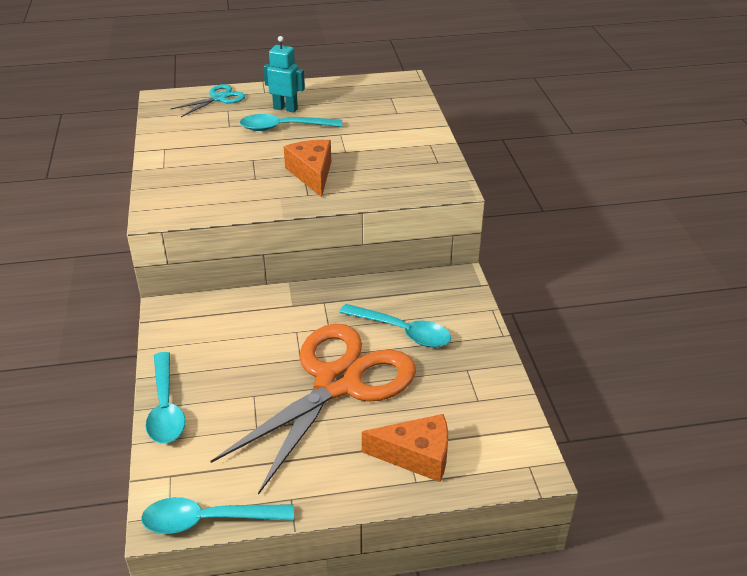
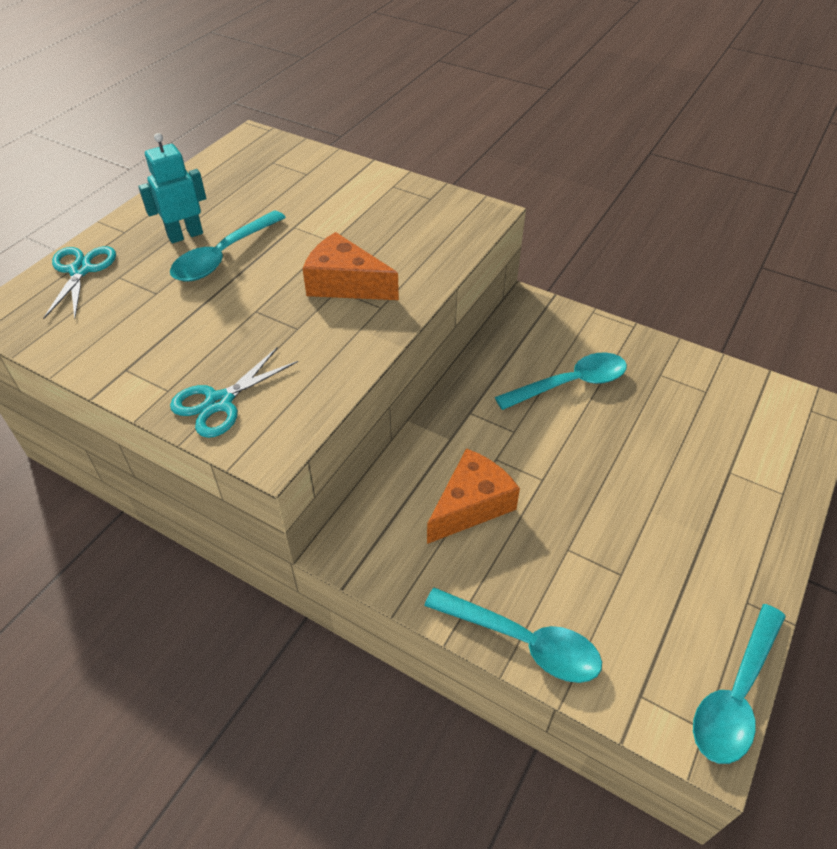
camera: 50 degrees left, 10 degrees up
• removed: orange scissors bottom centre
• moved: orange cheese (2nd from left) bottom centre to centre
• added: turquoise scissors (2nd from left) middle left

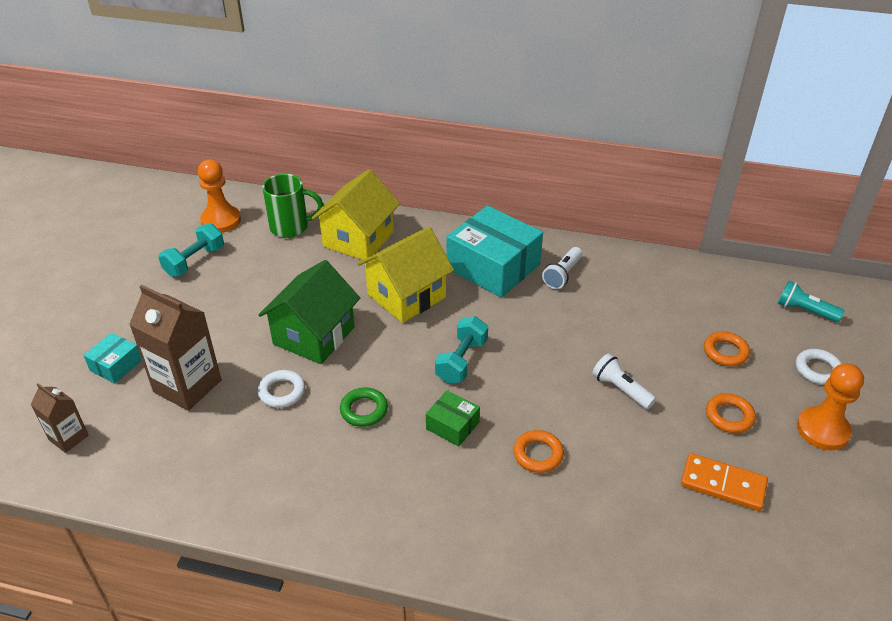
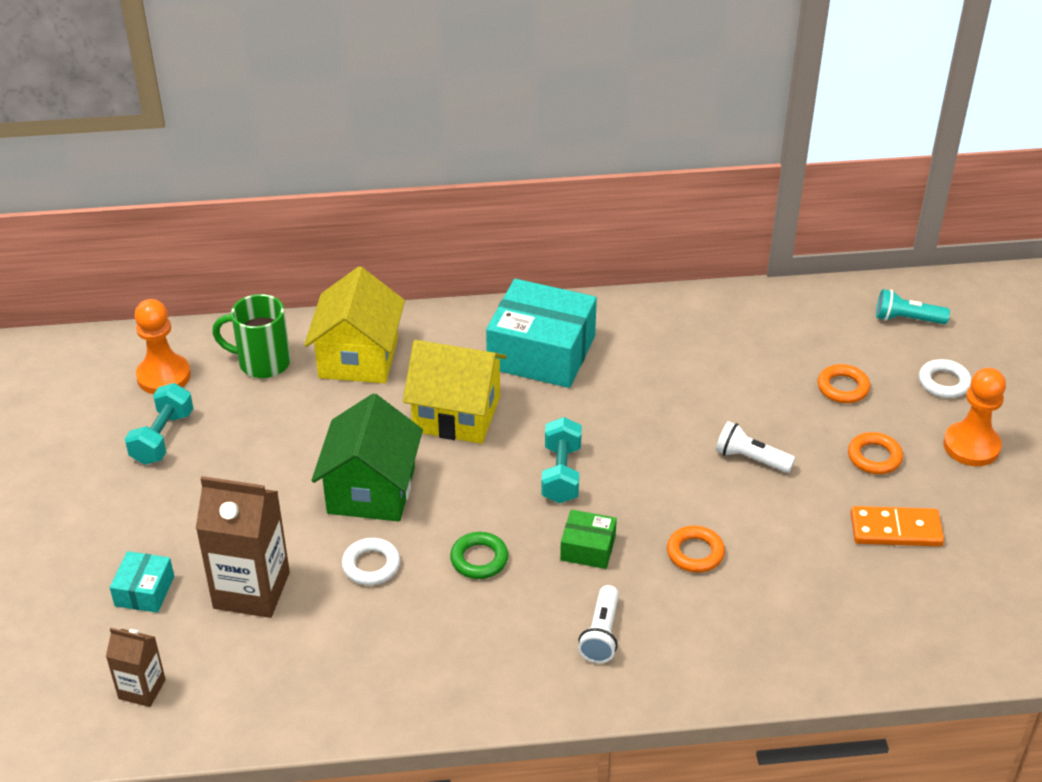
camera: 20 degrees left, 0 degrees up
• turned: green mug top left = middle left 150 degrees counterclockwise
• turned: yellow house (2nd from left) centre = centre 75 degrees clockwise
• moved: white flashlight (1st from left) centre to bottom centre

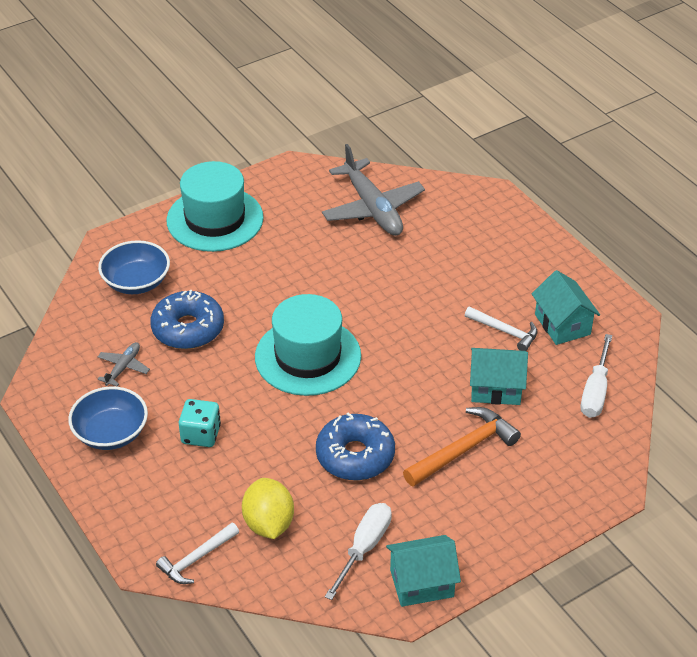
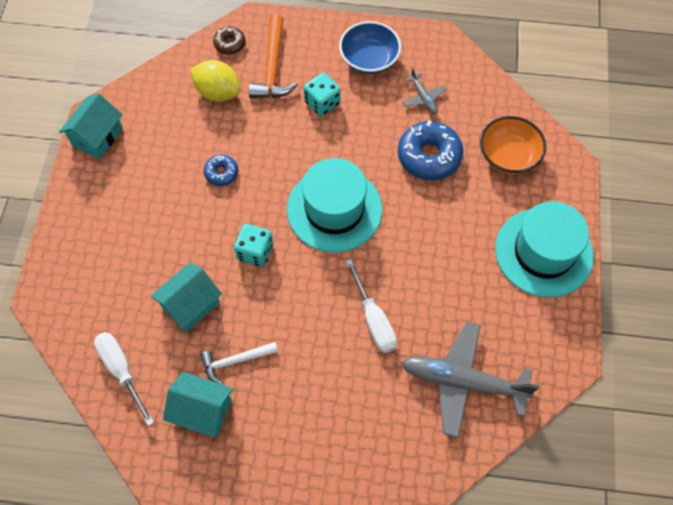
camera: 130 degrees right, 20 degrees up
• recoloured: blue bowl (2nd from left) middle left to orange bowl top right
• moved: orange hammer bottom centre to top centre
• resized: blue donut (2nd from left in the first image) bottom centre = middle left x0.53
• moved: white screwdriver (1st from left in the first image) bottom centre to white screwdriver (2nd from left) centre
• replaced: white hammer (1st from left) bottom left to brown donut top centre
• added: turquoise dice (1st from left) centre

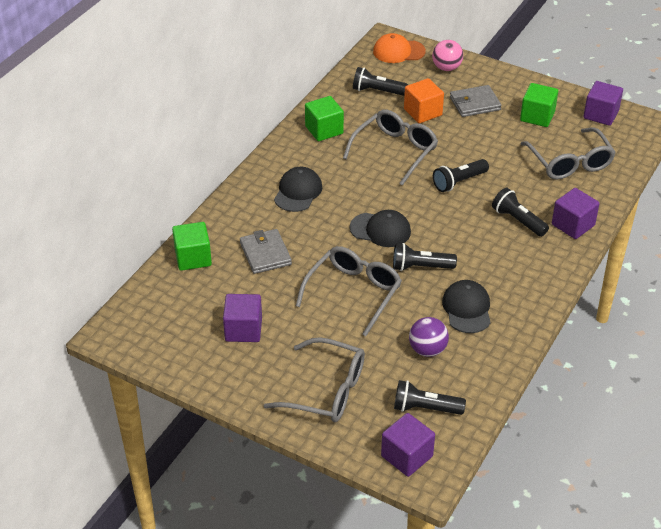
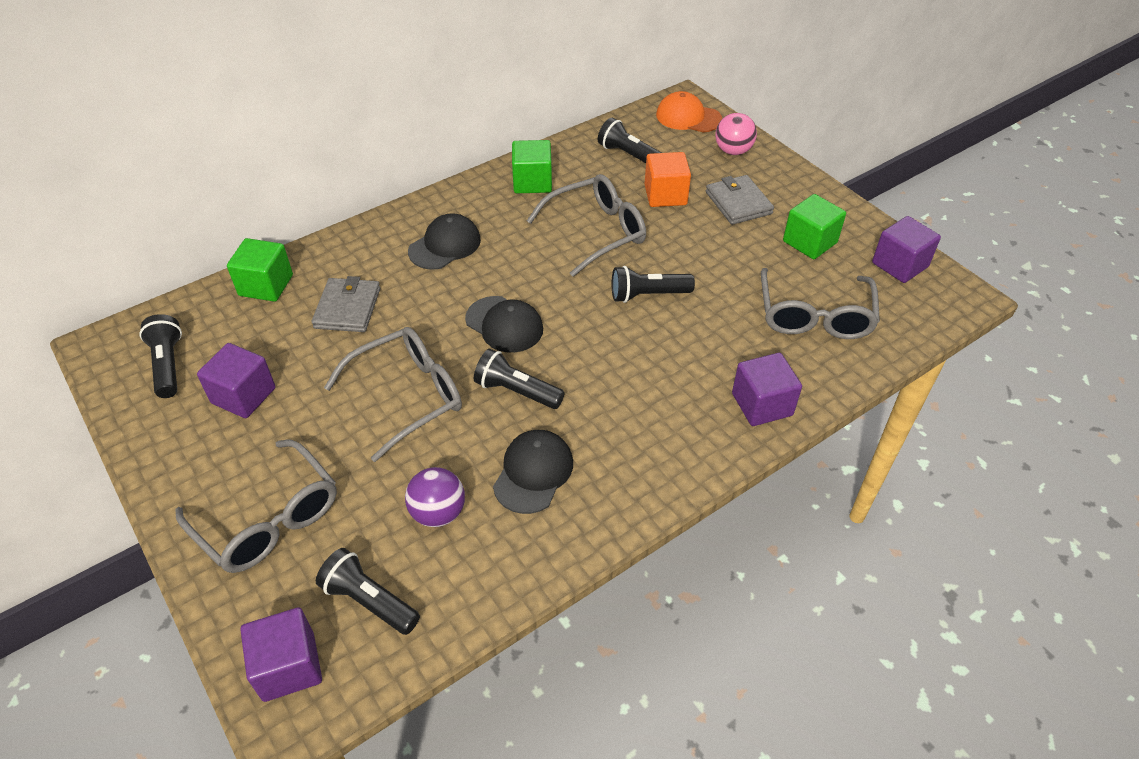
camera: 25 degrees right, 5 degrees up
• turned: grey wallet (2nd from left) top right = top centre 60 degrees clockwise
• moved: black flashlight (5th from left in the first image) middle right to black flashlight (1st from left) middle left

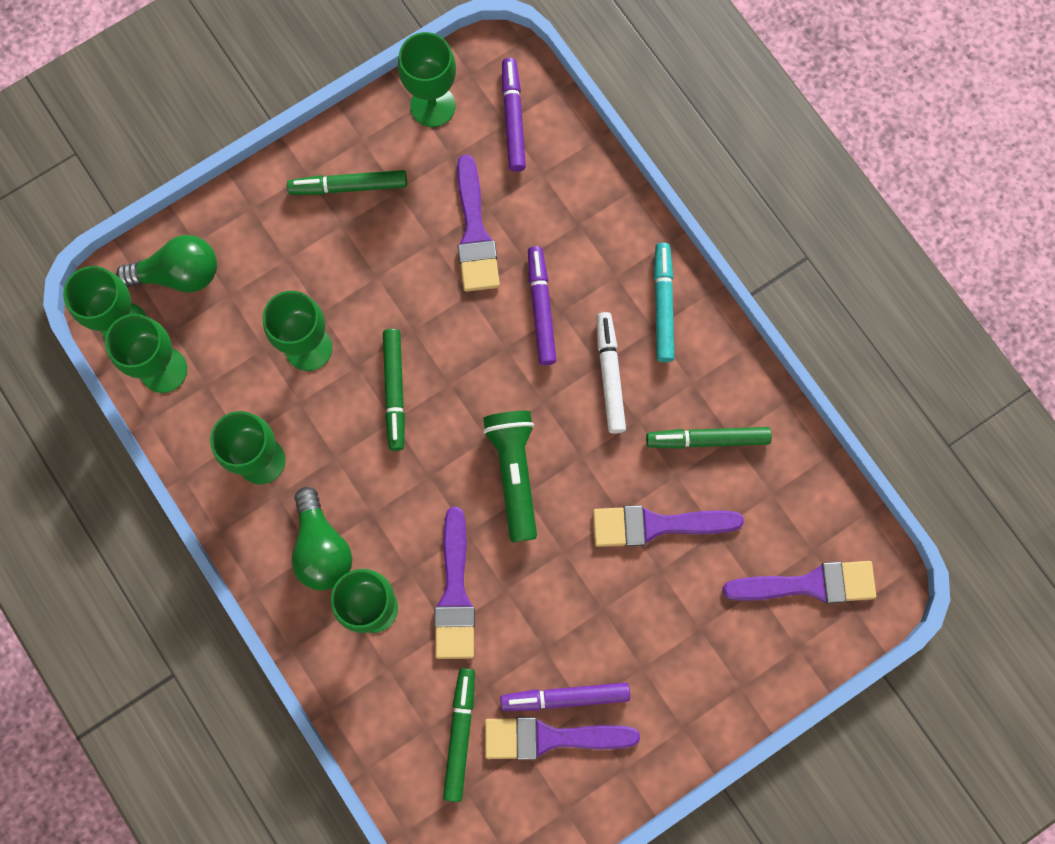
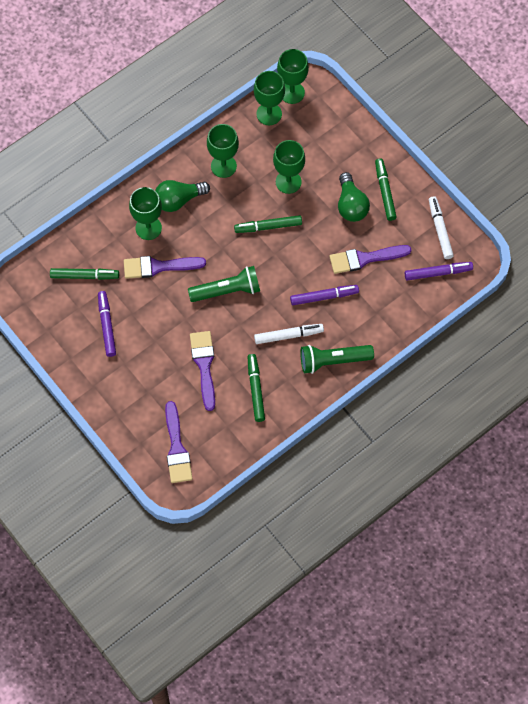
camera: 85 degrees right, 10 degrees down
• replaced: green goblet (6th from left) top centre to white marker (2nd from left) top right
• moved: green light bulb (1st from left in the first image) top left to green light bulb (2nd from left) top right
• replaced: turquoise marker centre to green flashlight (2nd from left) centre
• removed: purple brush (3rd from left) bottom centre

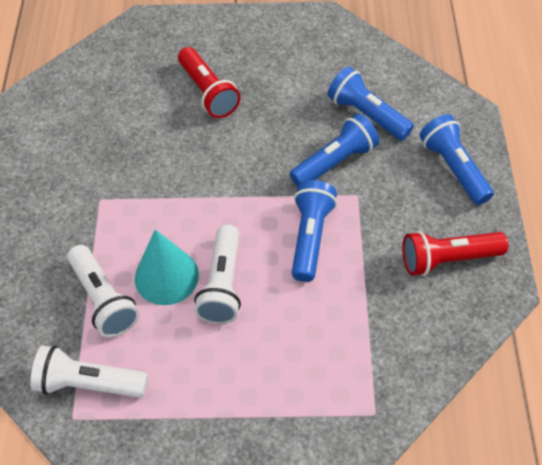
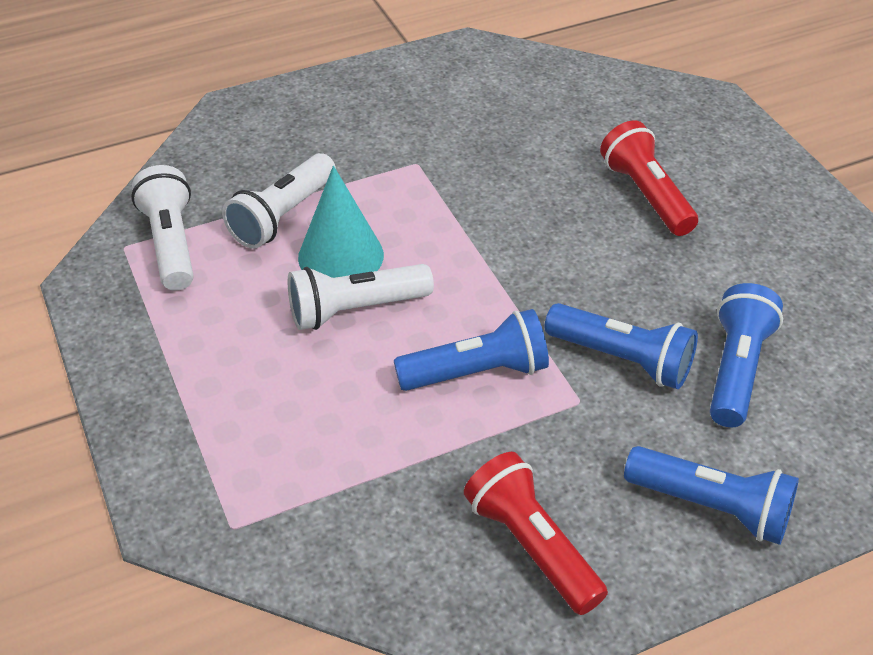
camera: 65 degrees right, 10 degrees down
• turned: red flashlight (1st from left in the first image) top centre = top right 120 degrees clockwise
• turned: blue flashlight (4th from left in the first image) middle right = bottom right 75 degrees clockwise

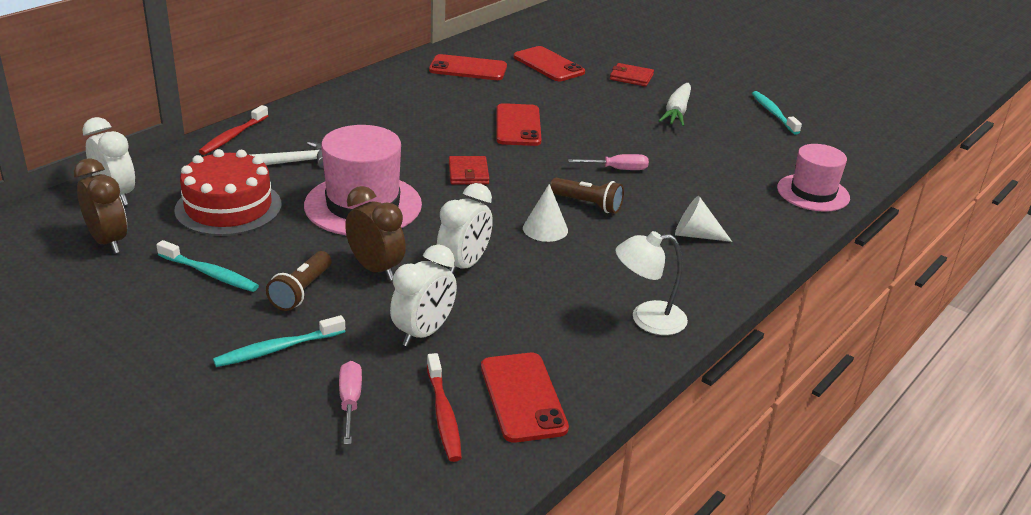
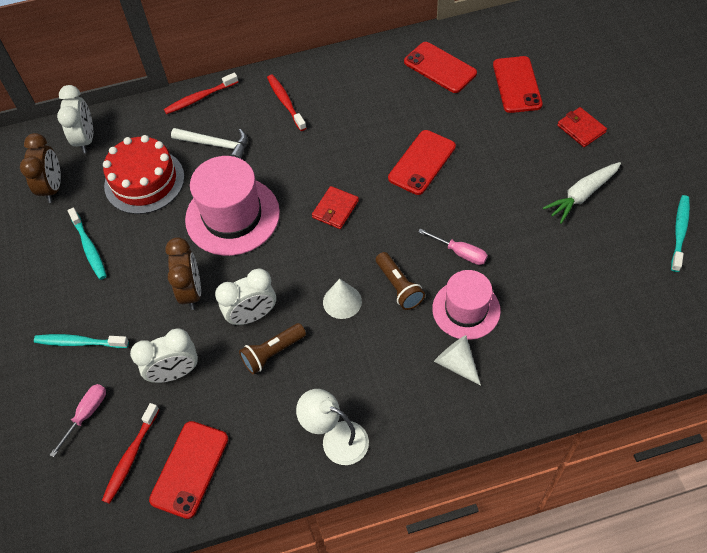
camera: 40 degrees right, 25 degrees up
• moved: pink hat (2nd from left) middle right to centre
• moved: brown flashlight (1st from left) middle left to centre
• added: red toothbrush (3rd from left) top centre

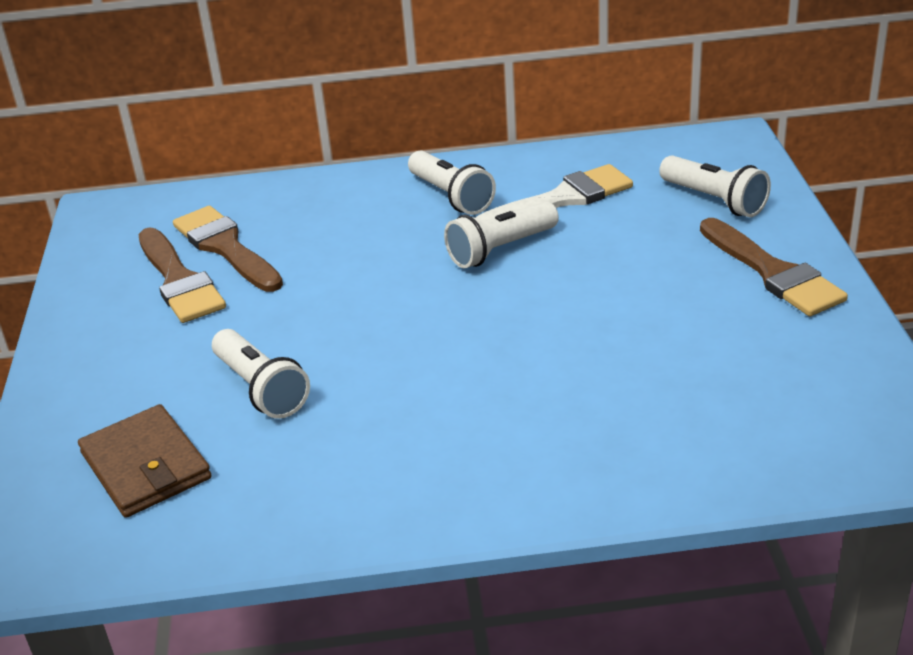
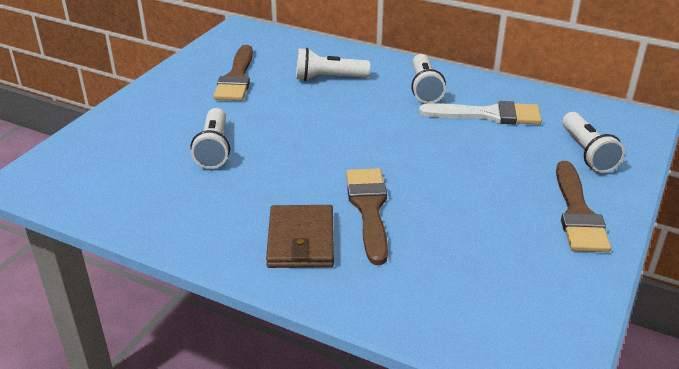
camera: 30 degrees right, 0 degrees up
• moved: white flashlight (3rd from left in the first image) centre to white flashlight (2nd from left) top centre
• moved: brown brush (2nd from left) middle left to centre
• moved: brown wallet bottom left to centre

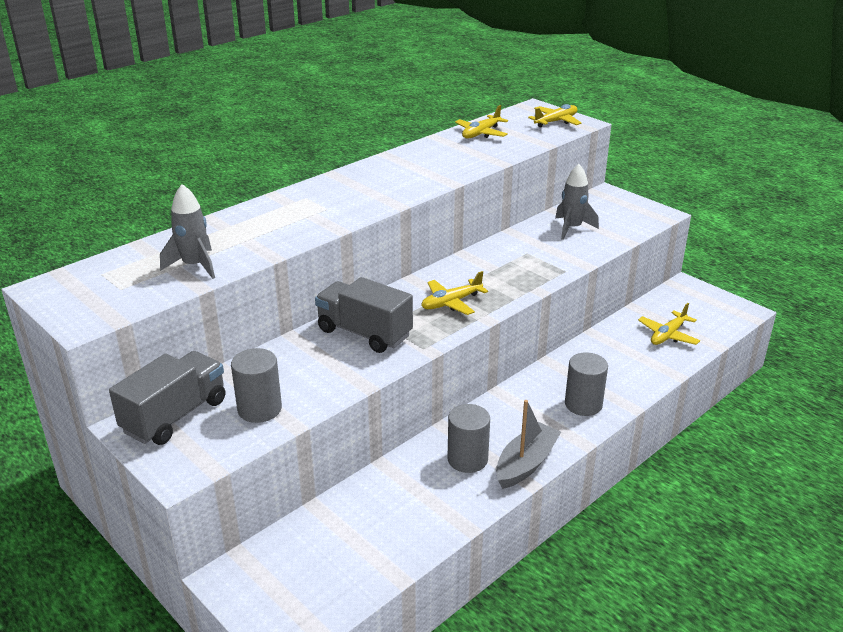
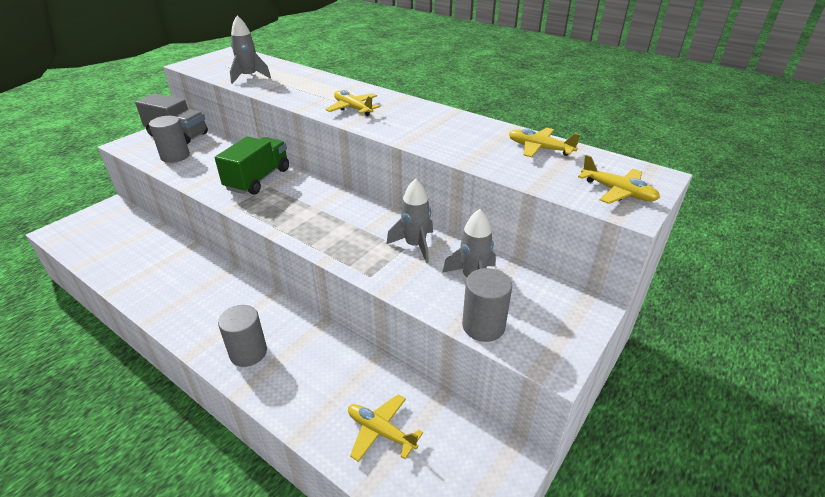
camera: 80 degrees right, 5 degrees up
• moved: yellow plane (1st from left) centre to top centre
• recoloured: grey truck (2nd from left) centre to green truck top left
• removed: grey boat bottom centre
• moved: grey cylinder (2nd from left in the first image) bottom centre to grey cylinder (3rd from left) centre
• added: grey rocket (2nd from left) centre

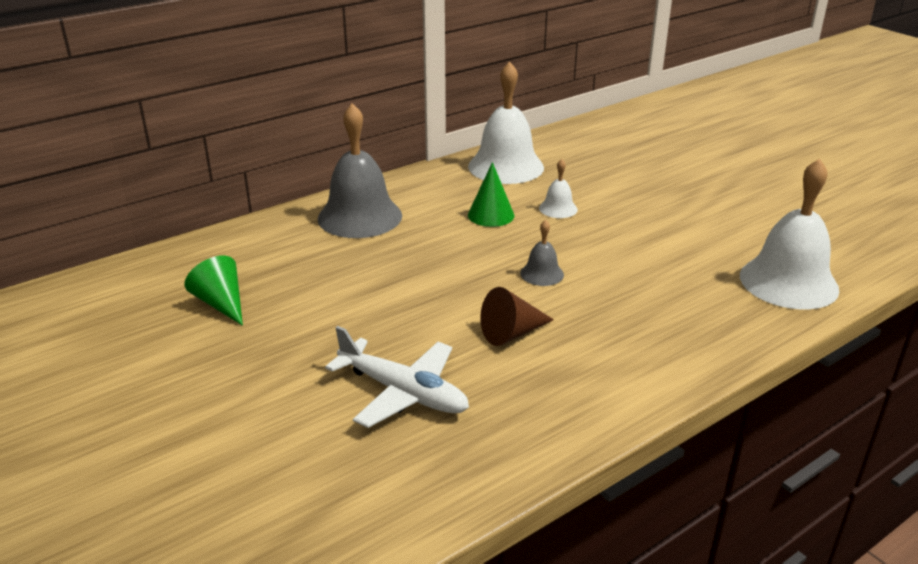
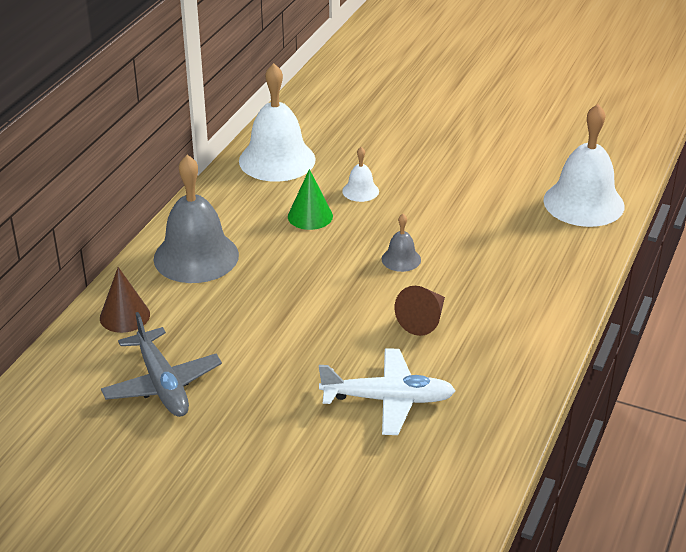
camera: 30 degrees left, 5 degrees up
• replaced: green cone (1st from left) middle left to grey plane middle left
• added: brown cone (1st from left) middle left

